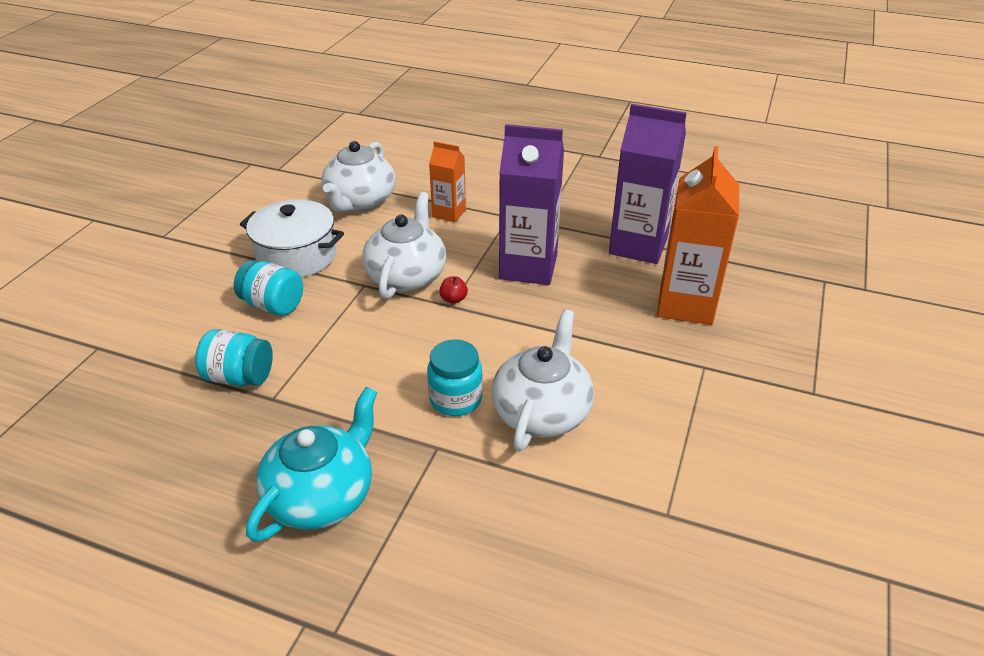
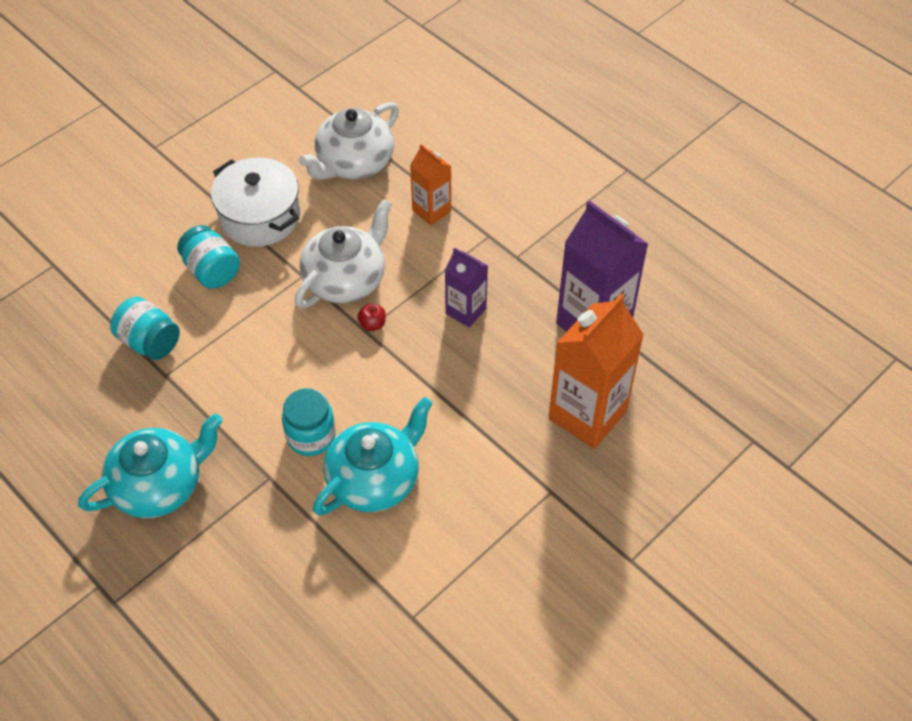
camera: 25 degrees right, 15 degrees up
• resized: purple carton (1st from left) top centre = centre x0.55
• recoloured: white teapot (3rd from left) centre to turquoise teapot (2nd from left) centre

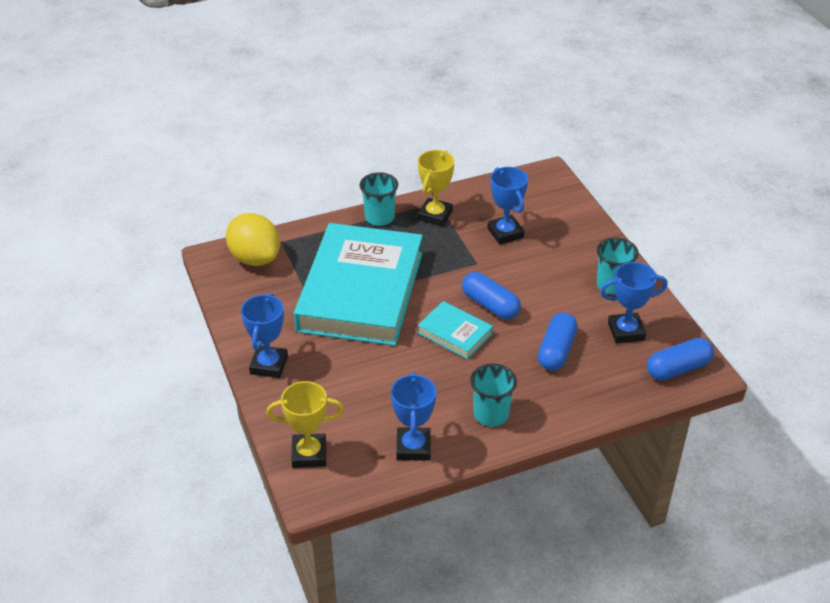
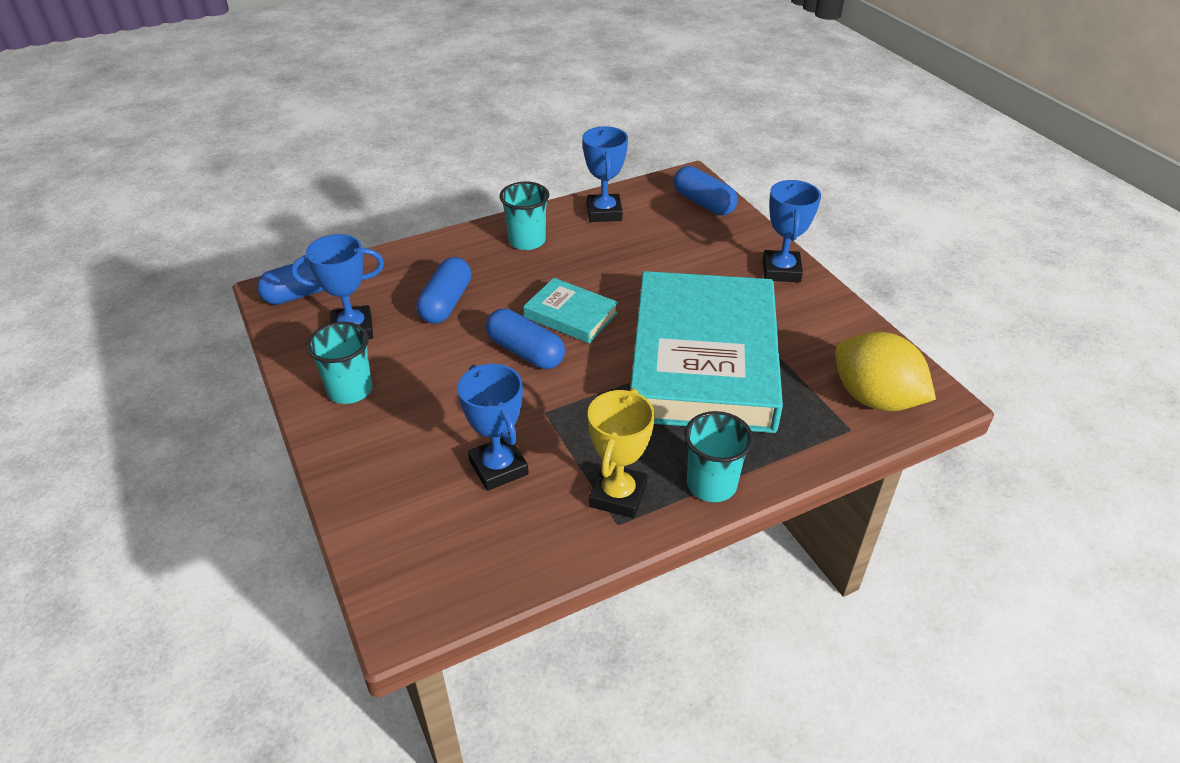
camera: 175 degrees right, 0 degrees up
• replaced: yellow trophy (1st from left) bottom centre to blue capsule (4th from left) top centre

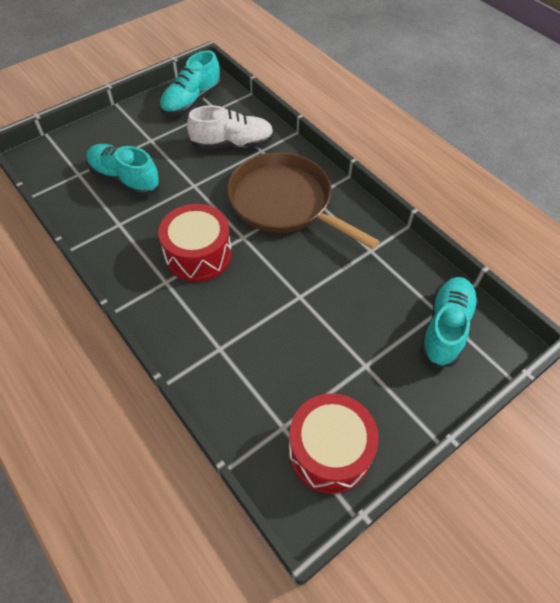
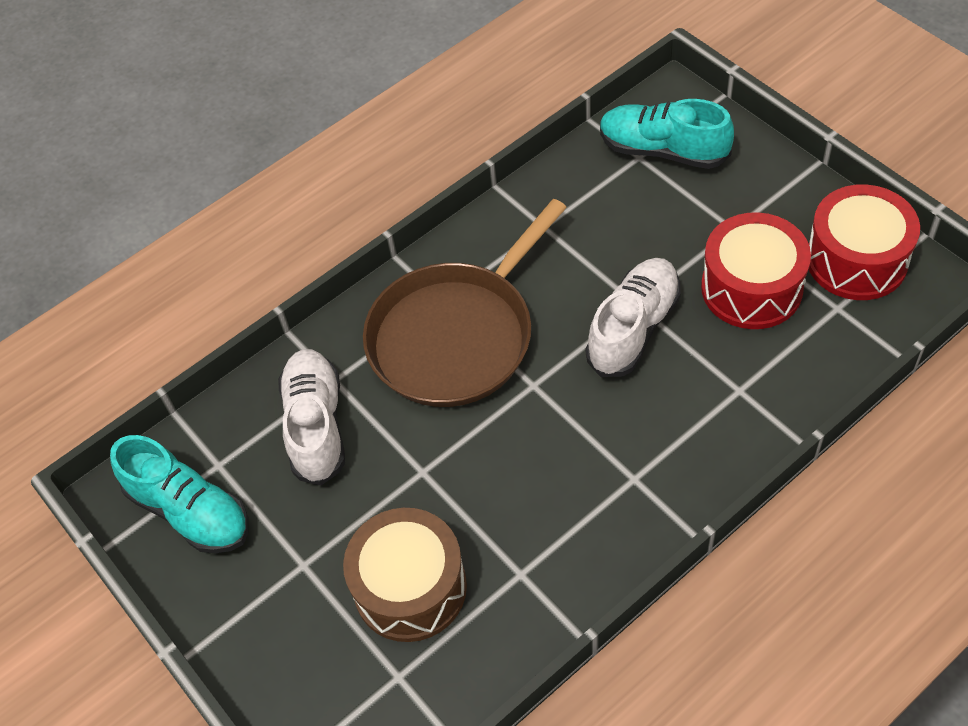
camera: 85 degrees left, 0 degrees up
• replaced: turquoise shoe (1st from left) top left to brown drum bottom centre
• moved: red drum (1st from left) centre to middle right
• added: white shoe (2nd from left) centre

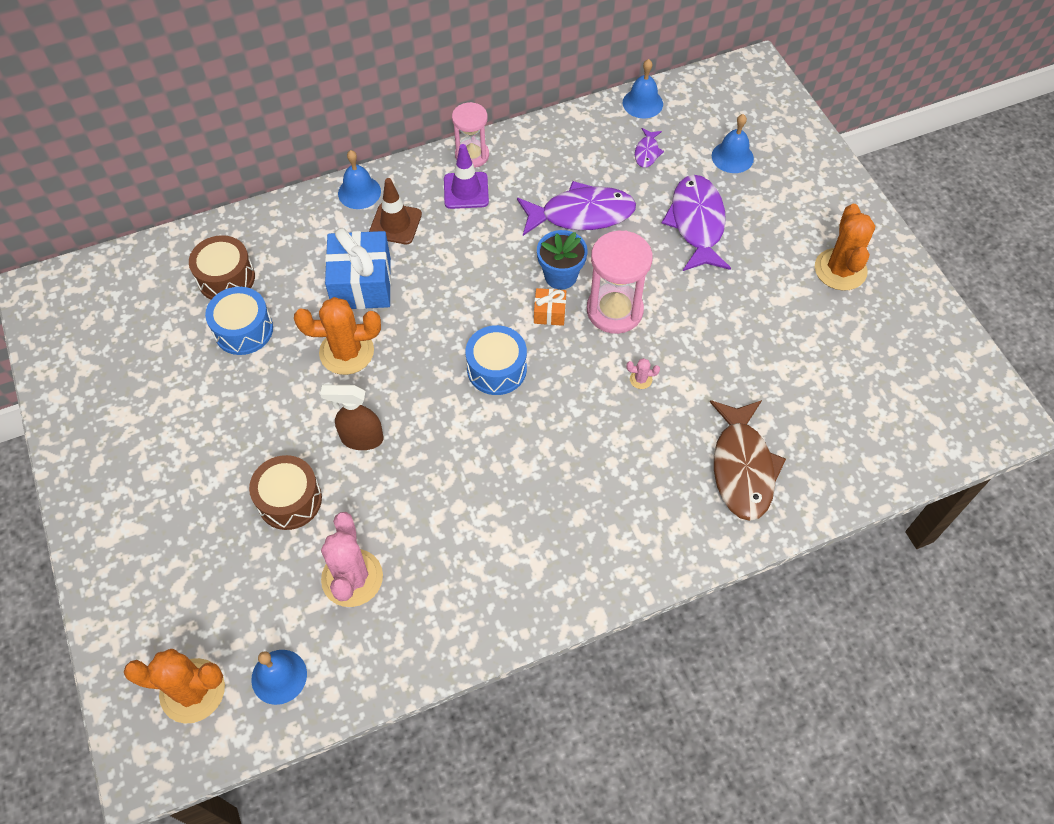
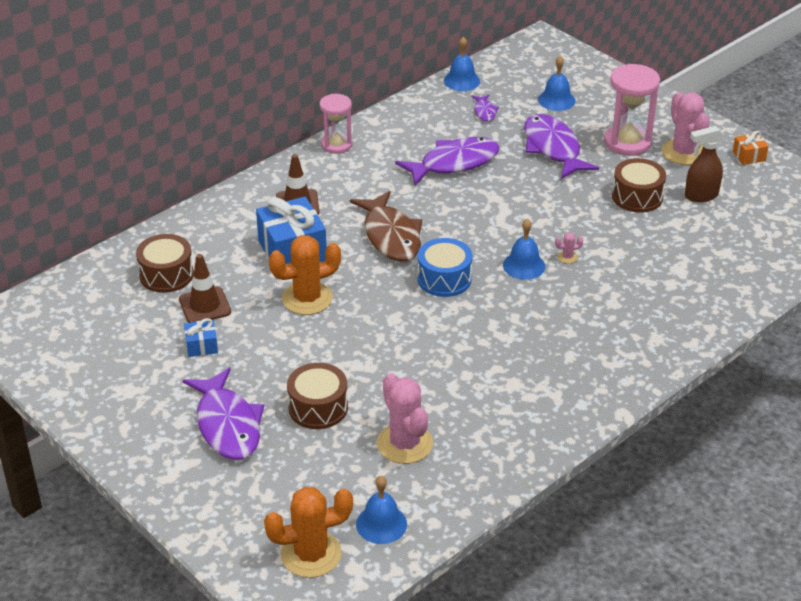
camera: 20 degrees left, 20 degrees down
• removed: purple traffic cone top centre
• moved: blue bell (2nd from left in the first image) top centre to blue bell (3rd from left) centre
• recoloured: orange cactus (3rd from left) top right to pink cactus (3rd from left) top right
• removed: blue flower pot top centre
• moved: pink hourglass (2nd from left) centre to top right
• replaced: blue drum (1st from left) middle left to brown traffic cone (1st from left) middle left
• moved: orange gift centre to top right
• moved: brown spray bottle centre to top right
• moved: brown fish middle right to centre
• added: brown drum (3rd from left) top right
• added: blue gift (1st from left) middle left
• added: purple fish (1st from left) bottom left

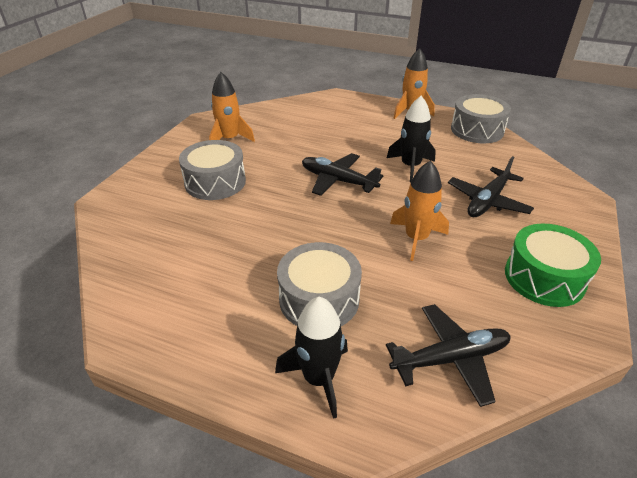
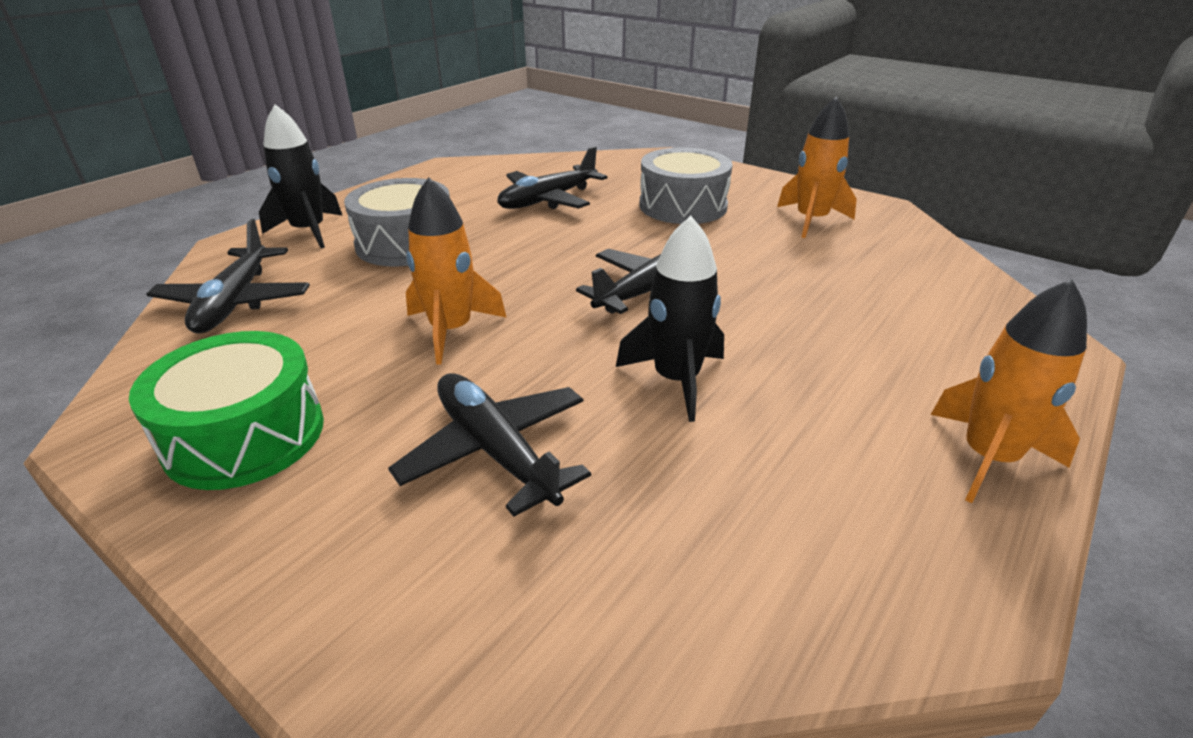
camera: 105 degrees right, 5 degrees down
• removed: grey drum (3rd from left) top right
• added: black plane (3rd from left) top centre

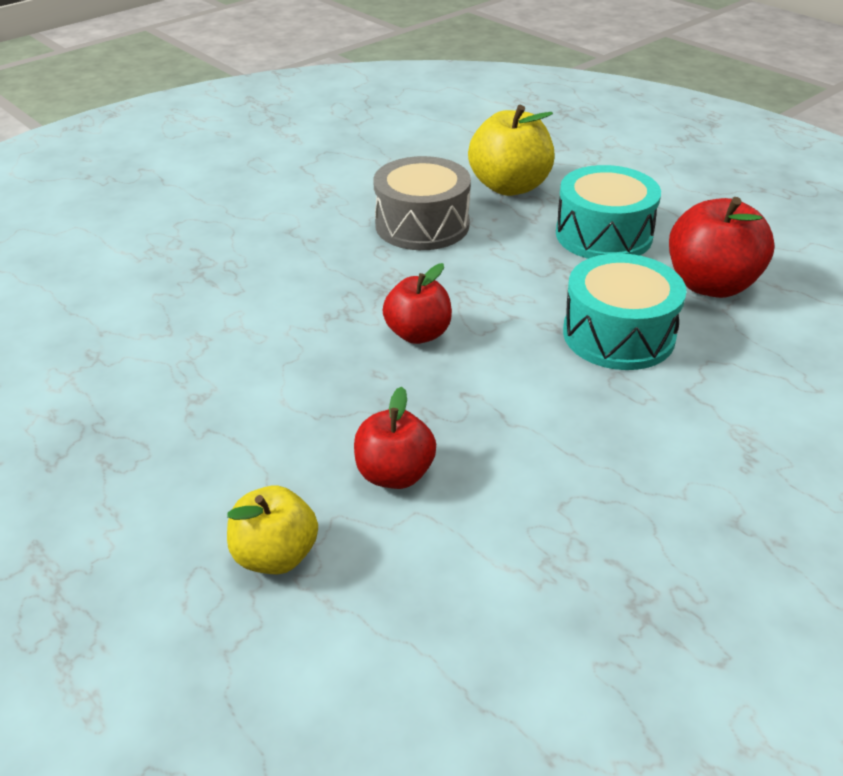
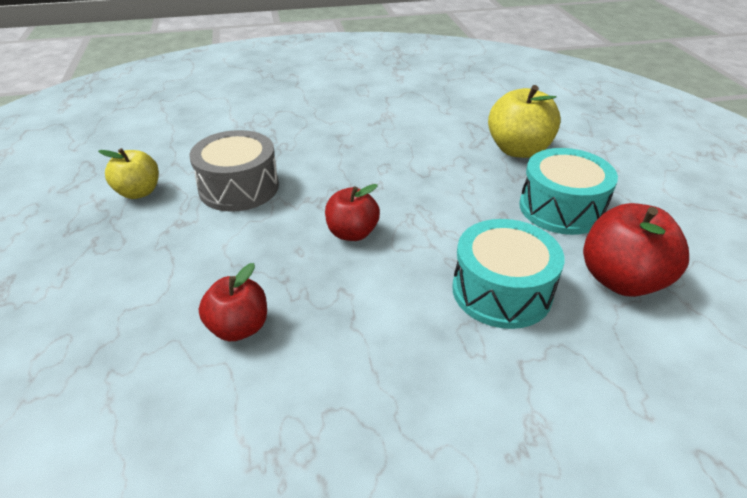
camera: 30 degrees right, 0 degrees up
• moved: grey drum top centre to middle left
• moved: yellow apple (1st from left) bottom left to middle left

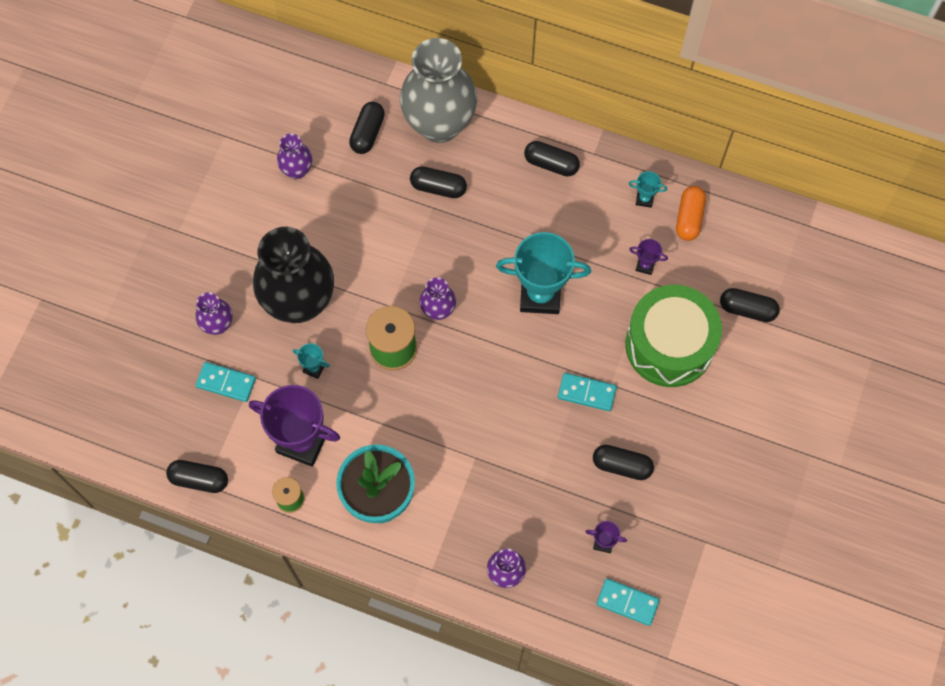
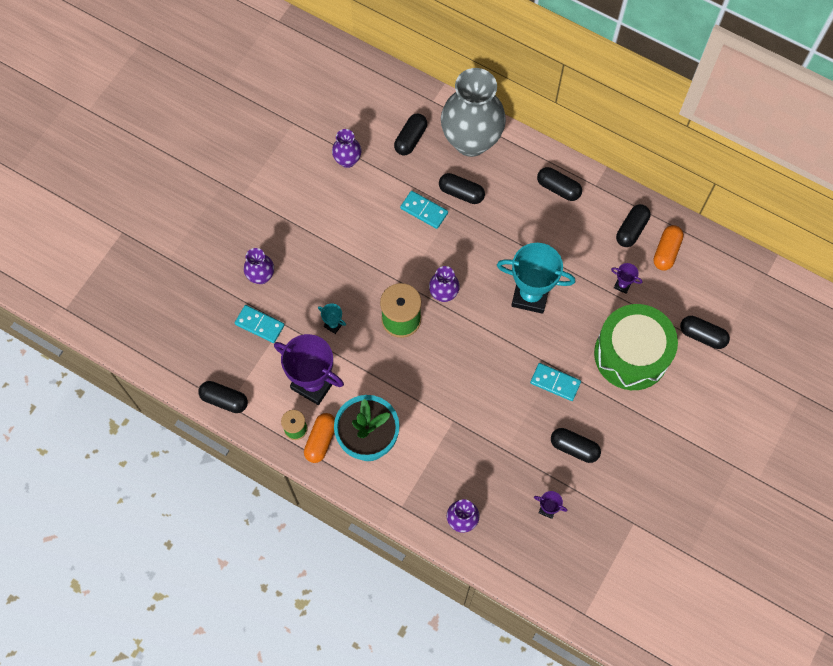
camera: 10 degrees right, 0 degrees up
• replaced: turquoise trophy (3rd from left) top right to black capsule (6th from left) middle right
• removed: black vase middle left
• moved: turquoise domino (3rd from left in the first image) bottom centre to turquoise domino (2nd from left) top centre
• added: orange capsule (1st from left) centre

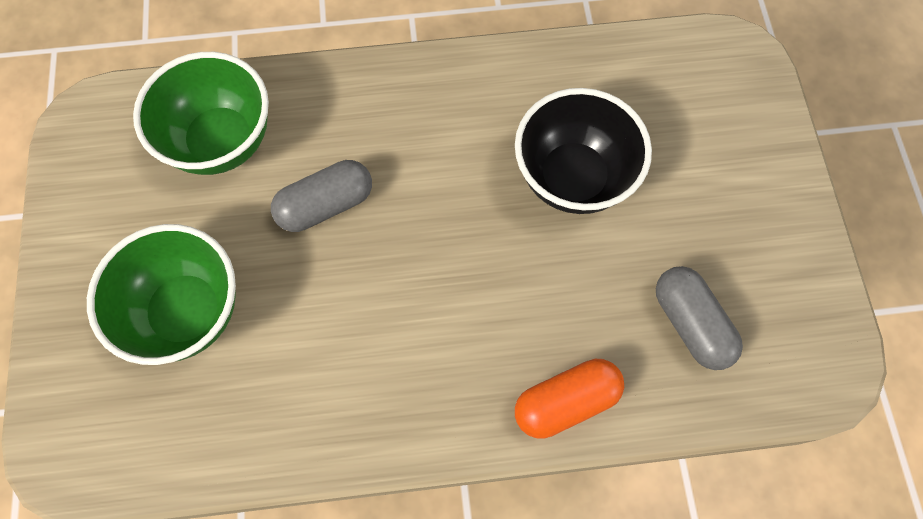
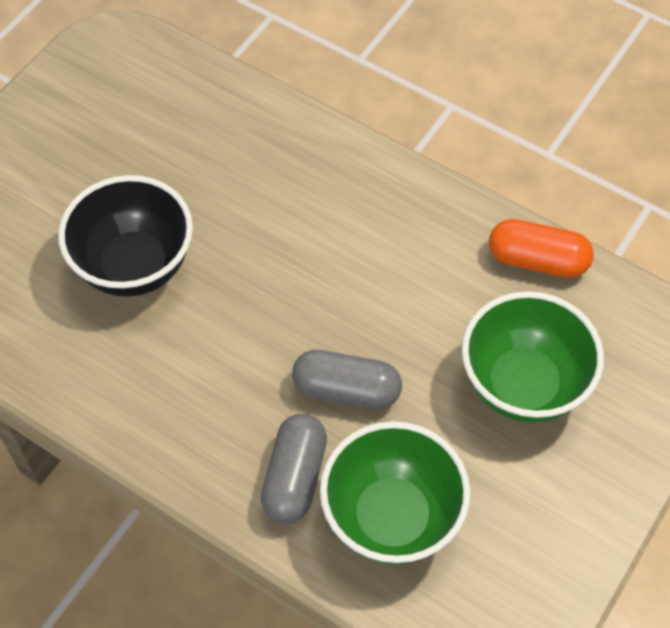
camera: 140 degrees left, 10 degrees down
• moved: grey capsule (2nd from left in the first image) middle right to grey capsule (1st from left) bottom centre
• moved: orange capsule bottom centre to middle right

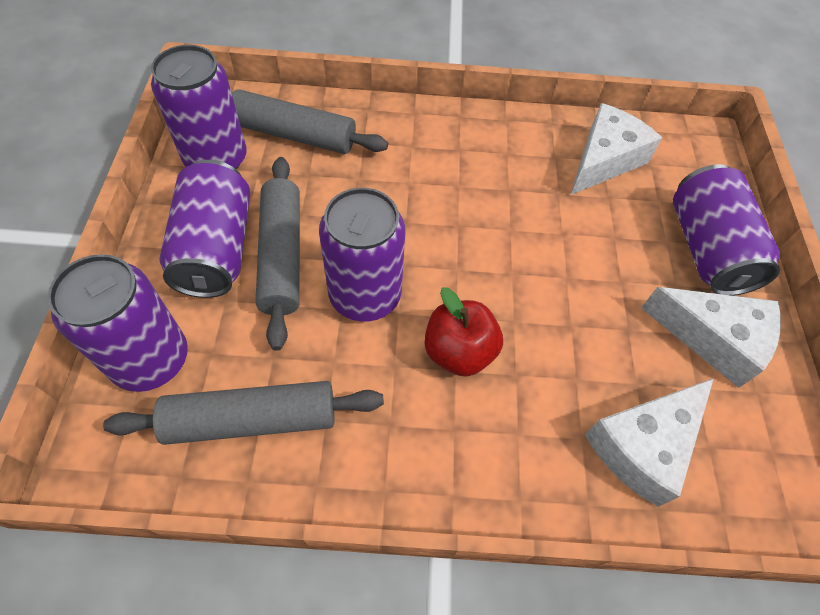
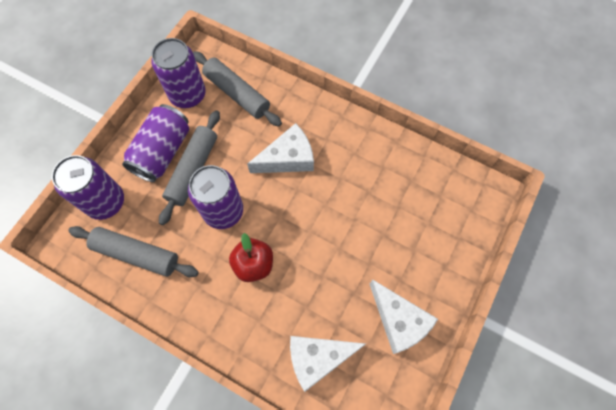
camera: 30 degrees right, 10 degrees up
• moved: white cheese (1st from left) top right to centre
• removed: purple can (5th from left) middle right

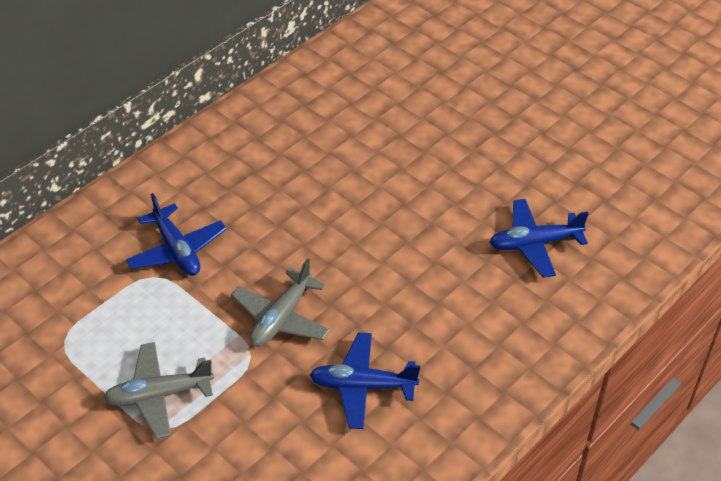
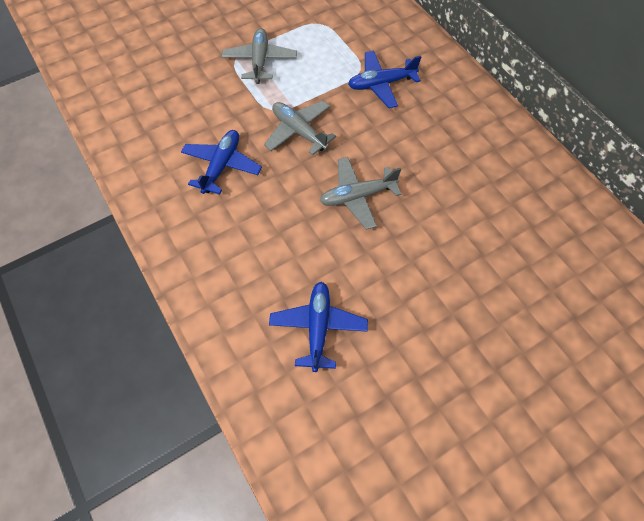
camera: 105 degrees right, 15 degrees up
• added: grey plane (3rd from left) centre

